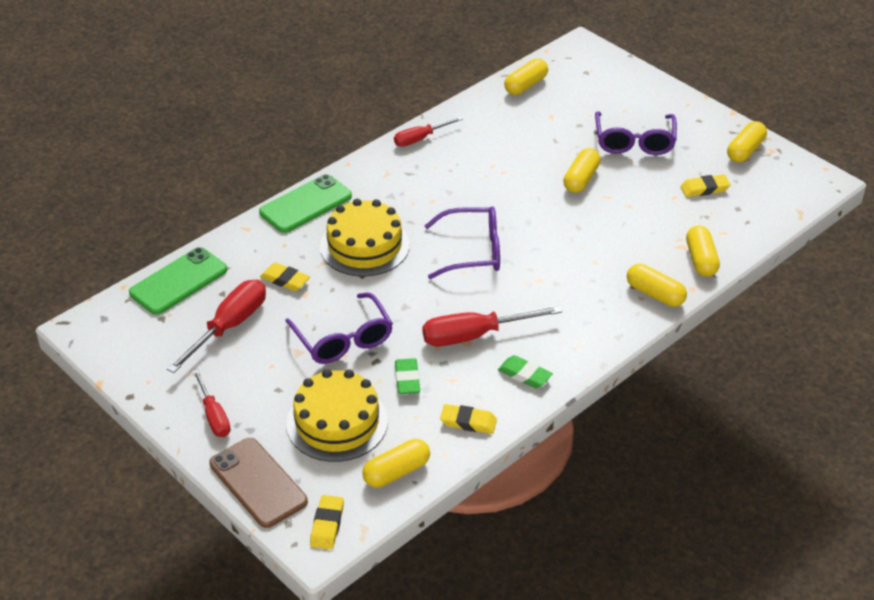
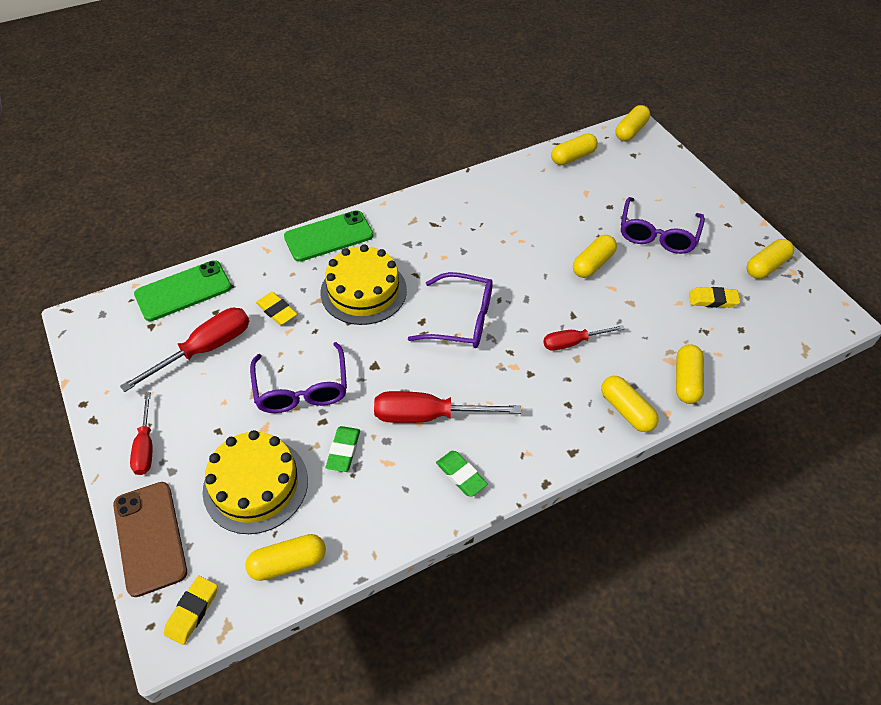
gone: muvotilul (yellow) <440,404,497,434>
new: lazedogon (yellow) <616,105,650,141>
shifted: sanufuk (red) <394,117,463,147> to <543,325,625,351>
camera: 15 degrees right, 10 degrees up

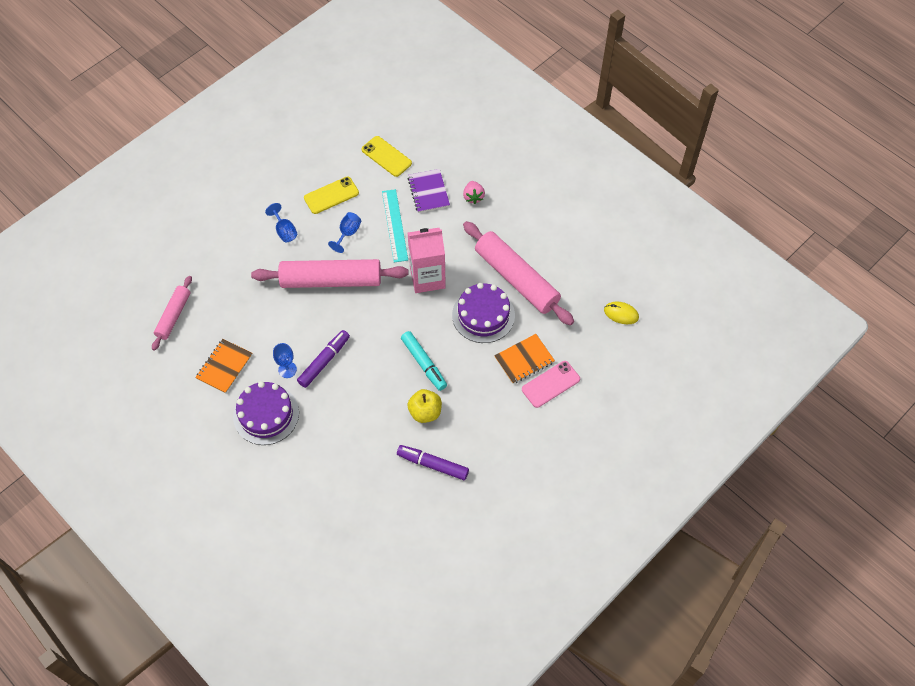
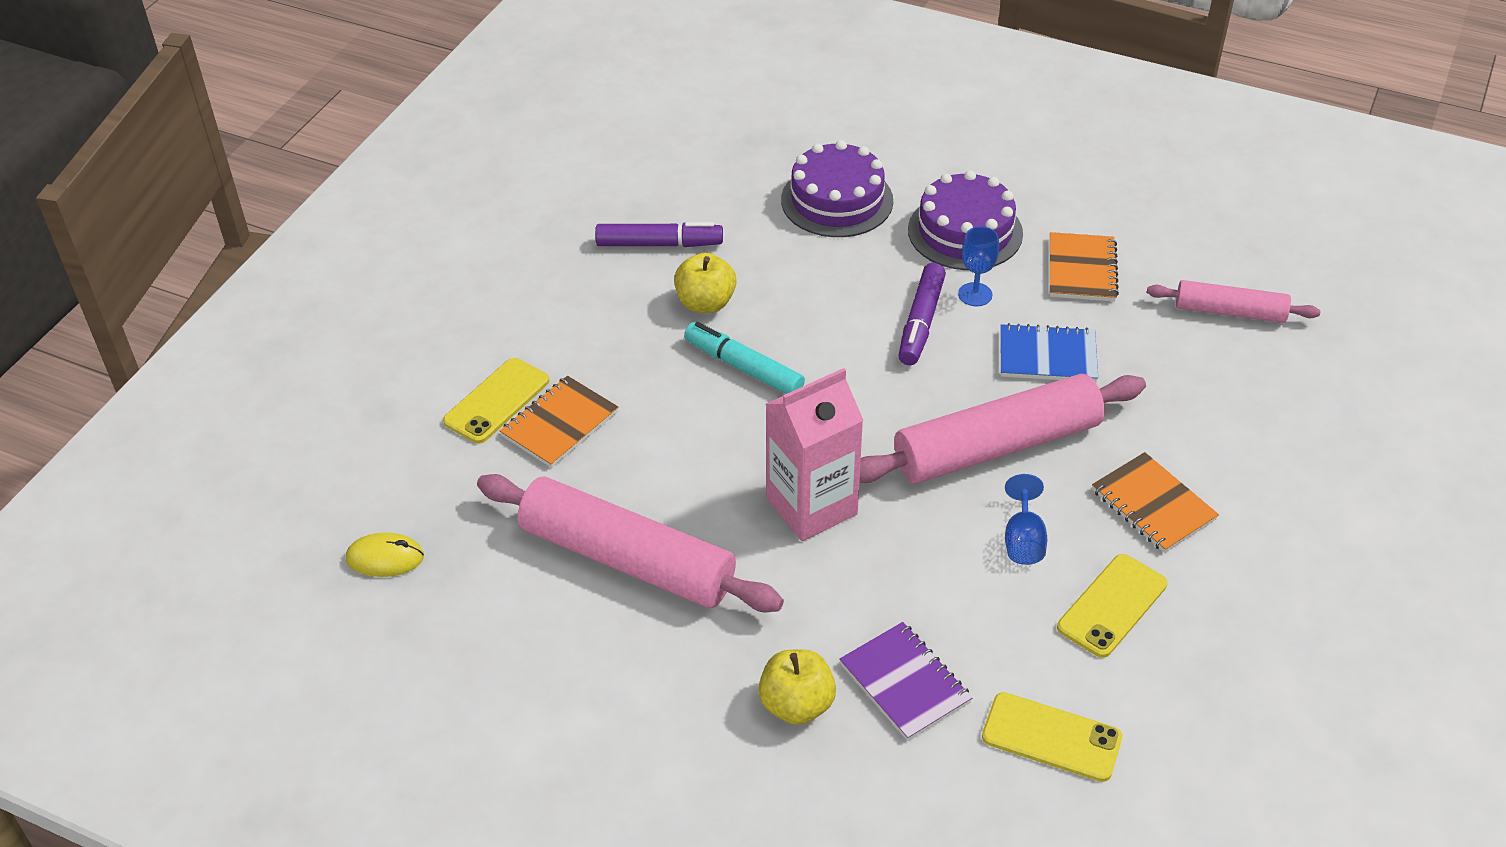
gone: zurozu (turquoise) <382,189,408,262>
new: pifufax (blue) <1000,323,1098,382>
shifted: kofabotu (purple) <452,283,515,343> to <781,140,893,237>
swapped: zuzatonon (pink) <463,181,485,204> to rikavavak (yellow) <758,649,836,725>; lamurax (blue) <265,203,297,242> to pifufax (orange) <1092,452,1219,553>
repainted: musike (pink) <522,361,580,408> to musike (yellow) <443,358,549,444>
rotated: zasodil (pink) <152,276,192,351> = <1147,280,1320,323> 75 degrees counterclockwise
camera: 160 degrees right, 15 degrees down

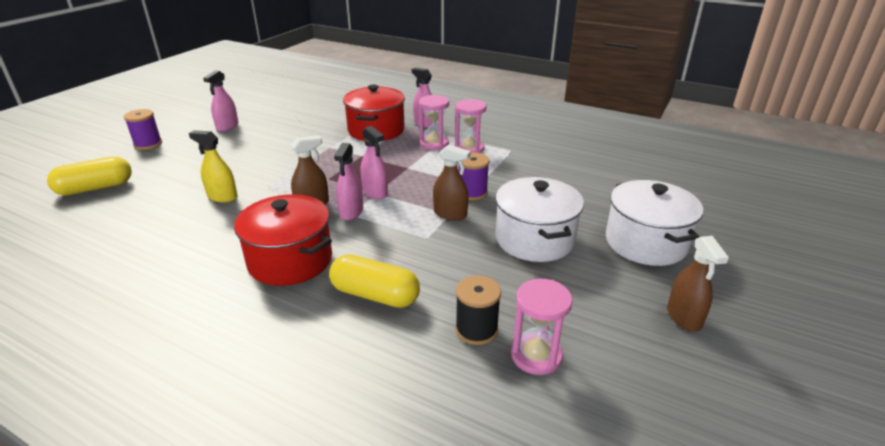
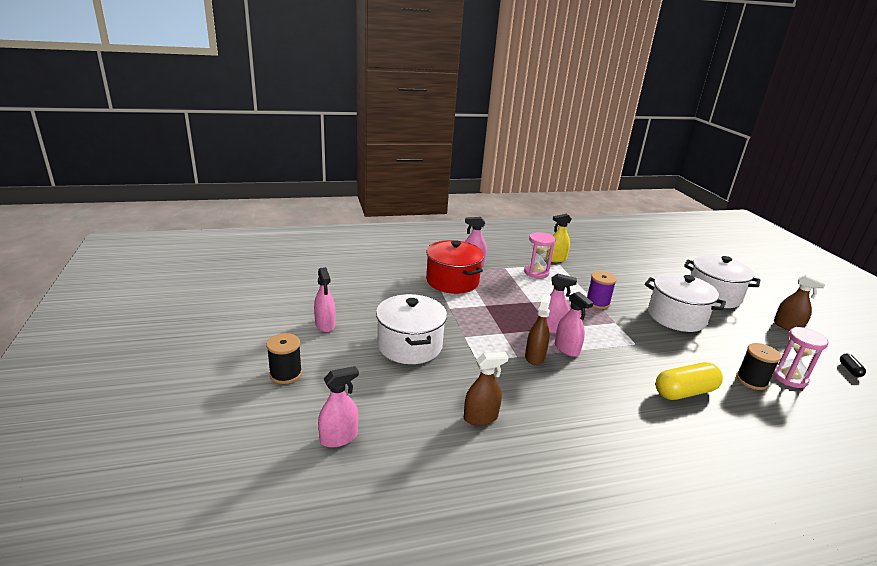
gone: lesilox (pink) <419,95,449,150>; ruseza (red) <234,194,332,286>
new: ruseza (white) <376,294,447,364>; lazedogon (black) <840,353,866,377>
shifted: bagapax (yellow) <189,130,238,202> to <546,214,572,262>; bagapax (brown) <433,144,471,220> to <464,352,509,426>
swapped: lazedogon (yellow) <47,156,132,195> to bagapax (pink) <318,366,359,448>
repainted: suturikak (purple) <124,109,162,150> to suturikak (black) <266,333,302,384>
camera: 45 degrees left, 5 degrees down

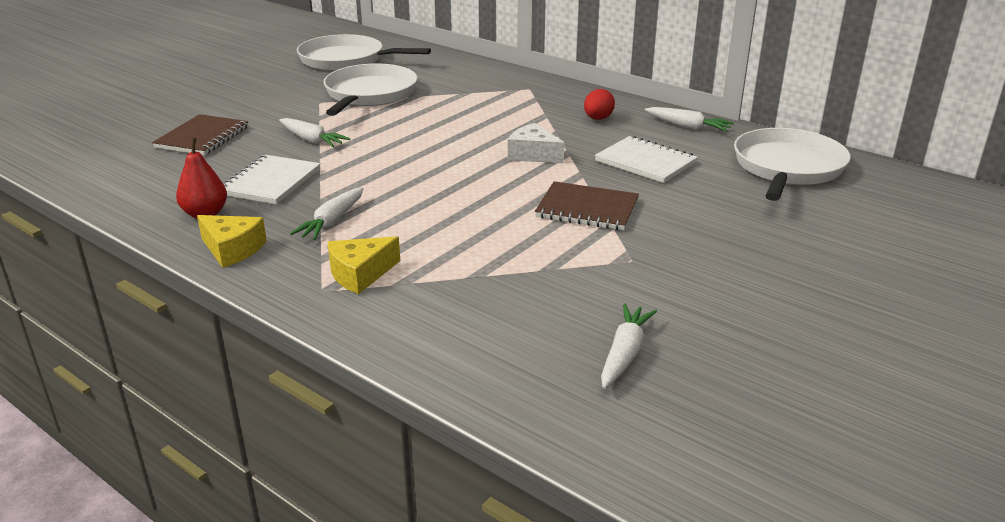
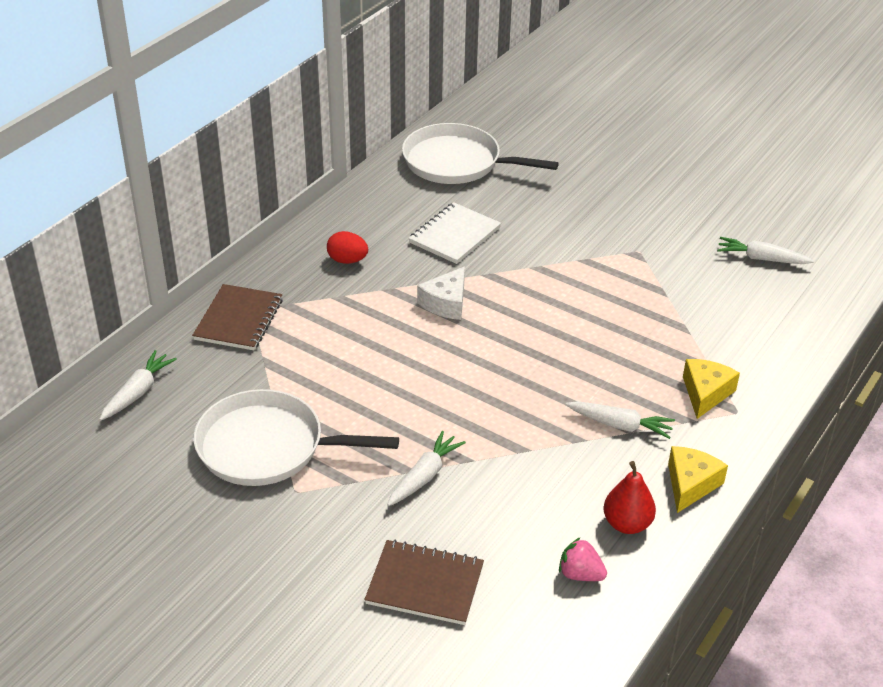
gone: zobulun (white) <297,34,431,71>; pifufax (white) <223,155,321,204>
new: zuzatonon (pink) <559,538,607,581>
shifted: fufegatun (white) <645,107,734,132> to <99,350,177,421>; pifufax (brown) <535,181,639,230> to <192,284,283,350>
rotated: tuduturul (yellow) <328,236,400,294> = <683,359,740,419> 120 degrees counterclockwise
camera: 95 degrees left, 10 degrees up

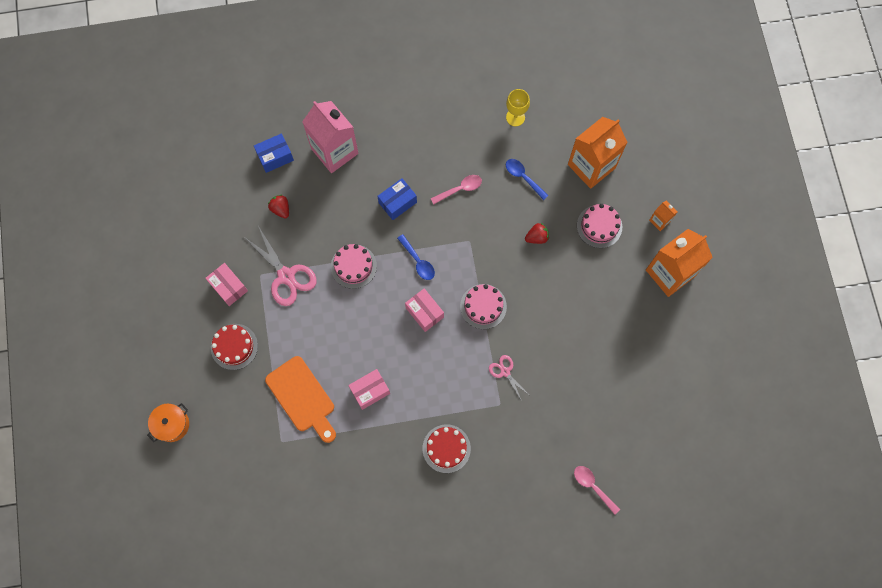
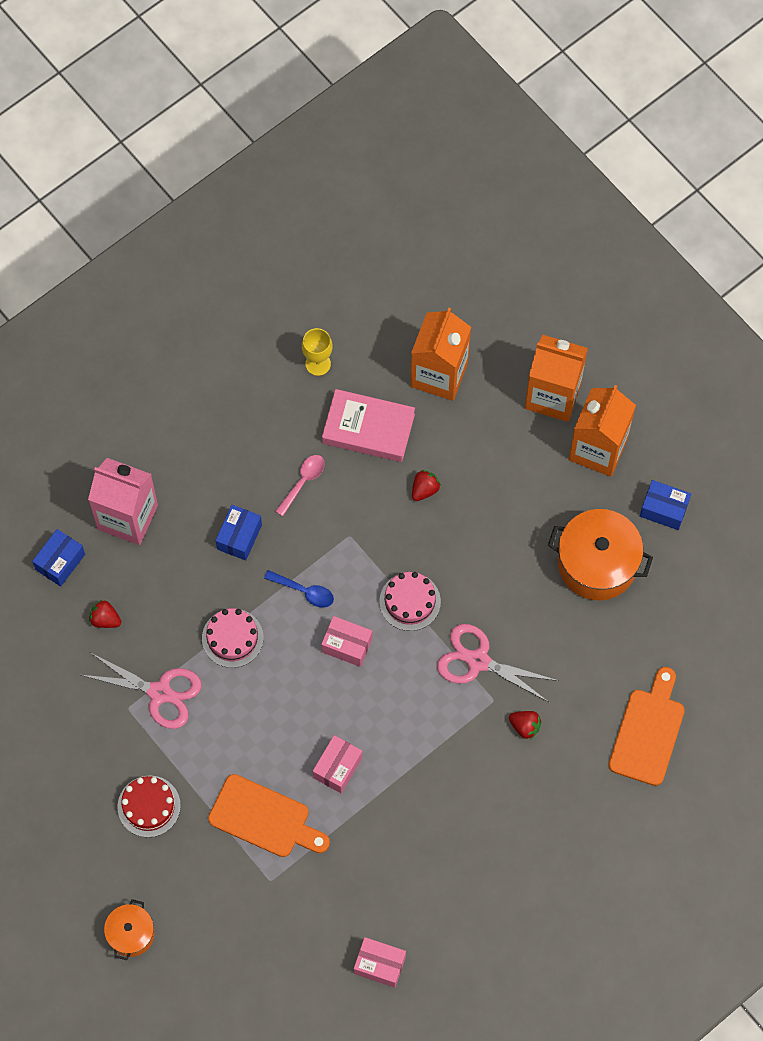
gone: kofabotu (pink) <577,204,622,248>; kofabotu (red) <422,425,471,473>
new: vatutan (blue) <640,480,691,530>; ruseza (orange) <548,509,653,600>; zuzatonon (red) <509,711,542,740>
shifted: vatutan (pink) <205,263,248,306> to <354,937,406,988>
swapped: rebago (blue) <506,159,549,200> to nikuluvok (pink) <322,389,415,462>; rebago (pink) <574,466,620,515> to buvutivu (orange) <608,667,685,786>
scaled: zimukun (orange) <649,201,678,231> = <525,335,588,422> x2.23; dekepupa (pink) <489,355,529,401> = <437,624,559,703> x1.87
camera: 30 degrees left, 5 degrees down

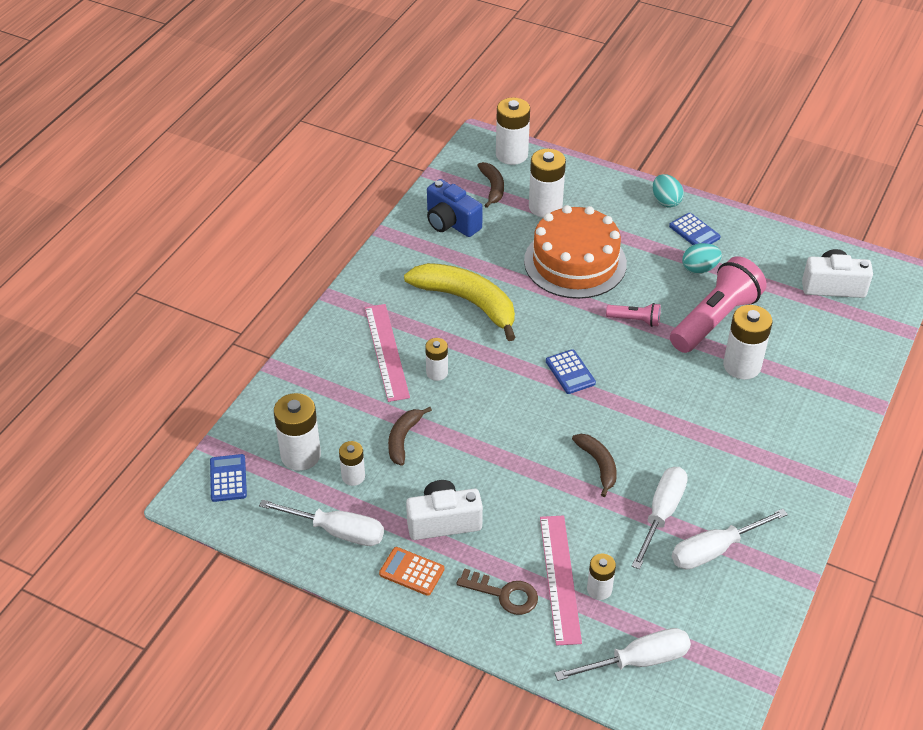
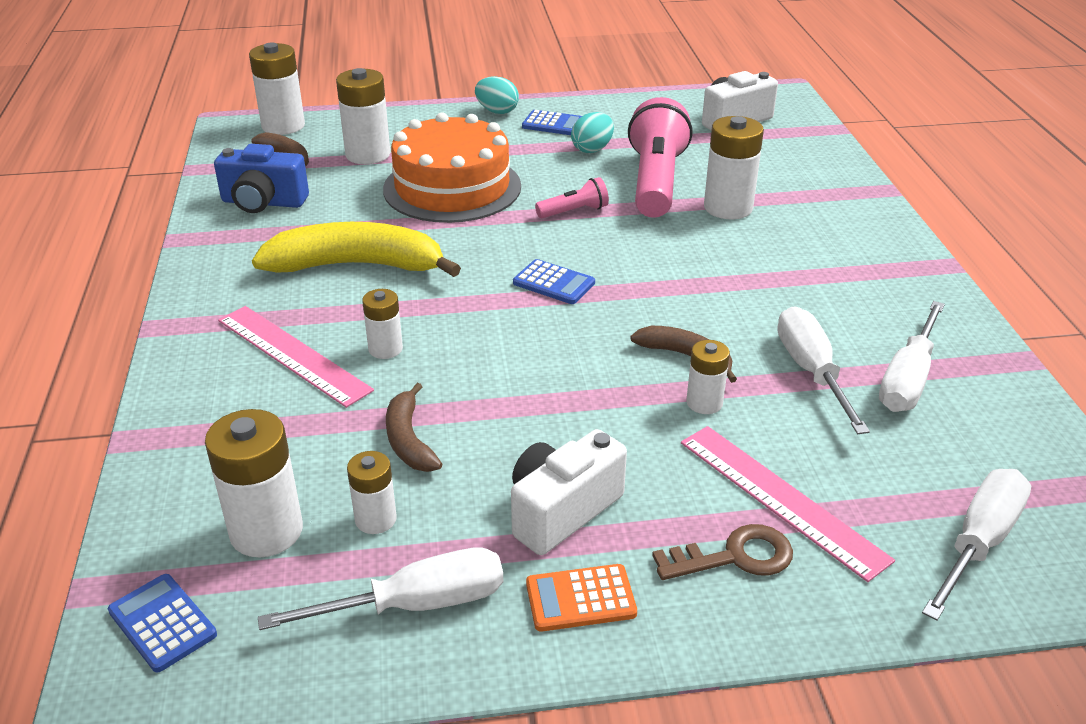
shifted: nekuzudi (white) <587,554,616,600> to <686,340,730,414>
camera: 35 degrees left, 10 degrees down

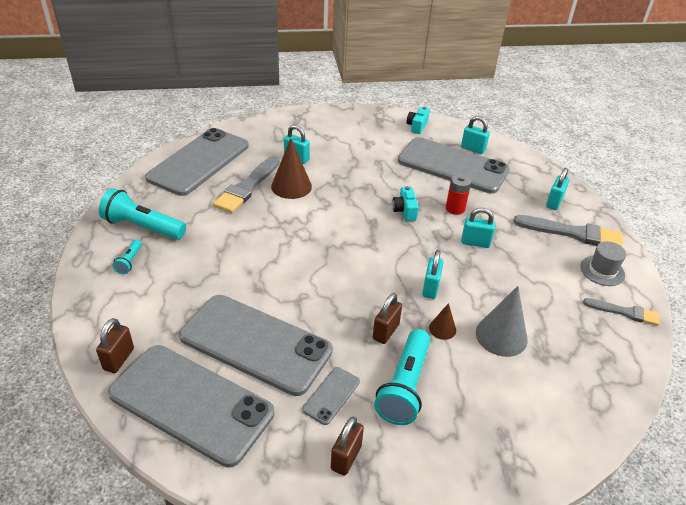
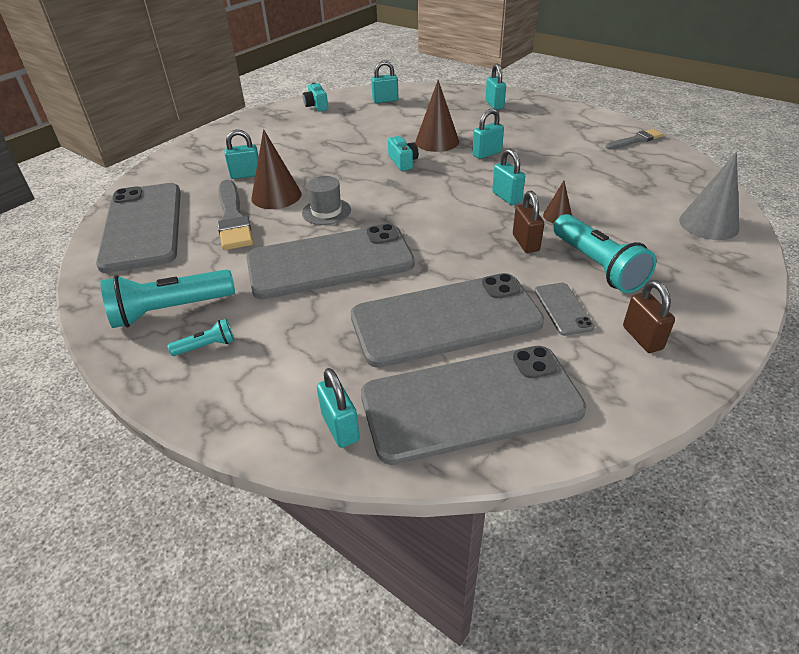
gone: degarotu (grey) <513,215,623,247>
shifted: musike (grey) <398,137,510,194> to <246,224,415,299>; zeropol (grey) <580,241,626,286> to <302,176,351,225>; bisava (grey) <476,286,528,357> to <679,152,739,240>
swapped: nekuzudi (red) <446,174,471,215> to bisava (brown) <415,80,459,152>
repainted: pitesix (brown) <96,318,134,373> to pitesix (turquoise) <317,368,360,448>
rotated: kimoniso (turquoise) <392,186,419,221> = <388,136,419,171> 150 degrees counterclockwise; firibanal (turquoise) <112,240,142,274> = <168,319,234,356> 75 degrees counterclockwise
camera: 40 degrees left, 0 degrees up

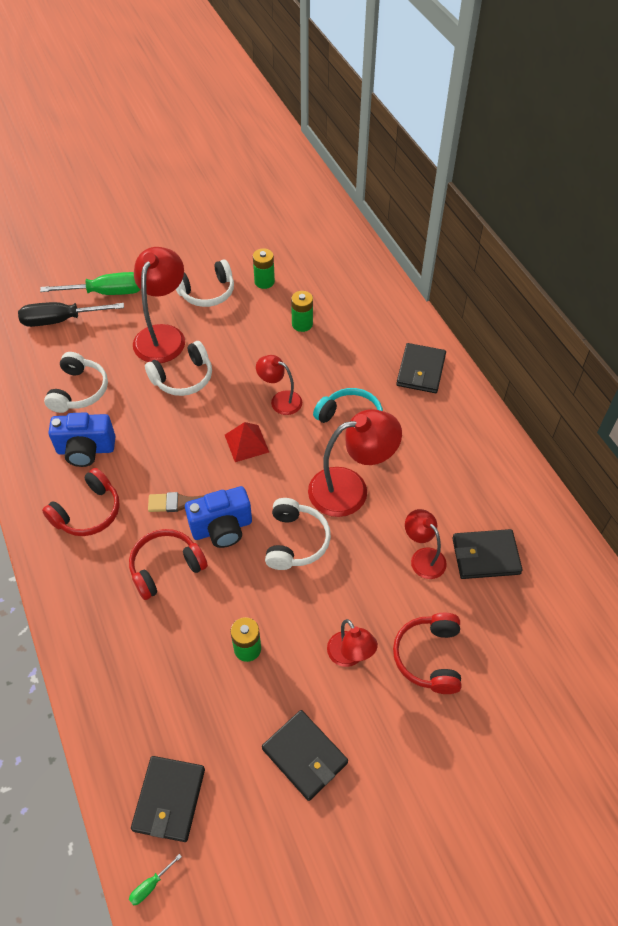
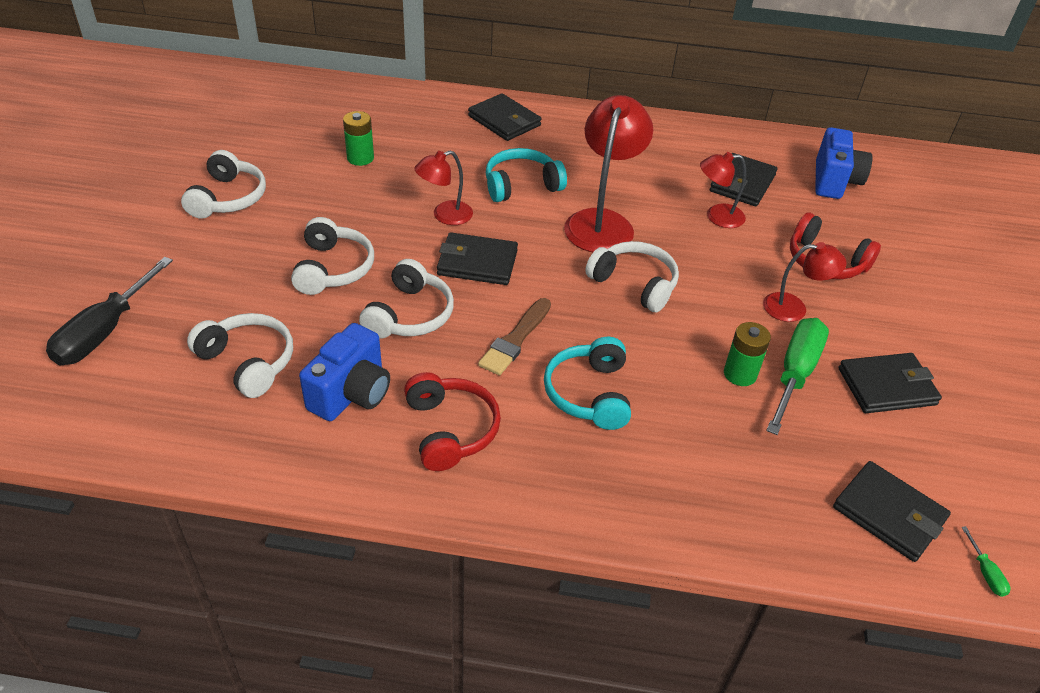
gone: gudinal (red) <133,247,185,363>; nekuzudi (green) <253,248,275,289>
new: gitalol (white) <359,259,454,338>
shifted: sanufuk (green) <40,272,140,295> to <766,318,829,435>; kimoniso (blue) <185,486,252,548> to <815,127,872,199>
swapped: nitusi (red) <225,422,269,462> to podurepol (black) <437,232,518,285>
repainted: gitalol (red) <129,529,208,600> to gitalol (turquoise) <544,337,631,430>
camera: 60 degrees left, 10 degrees down

